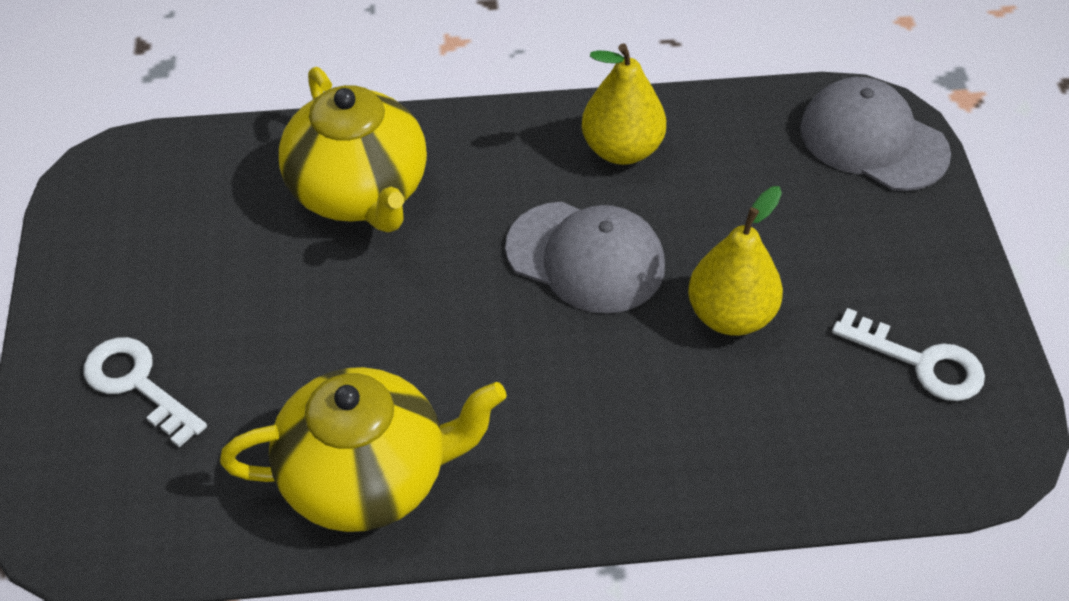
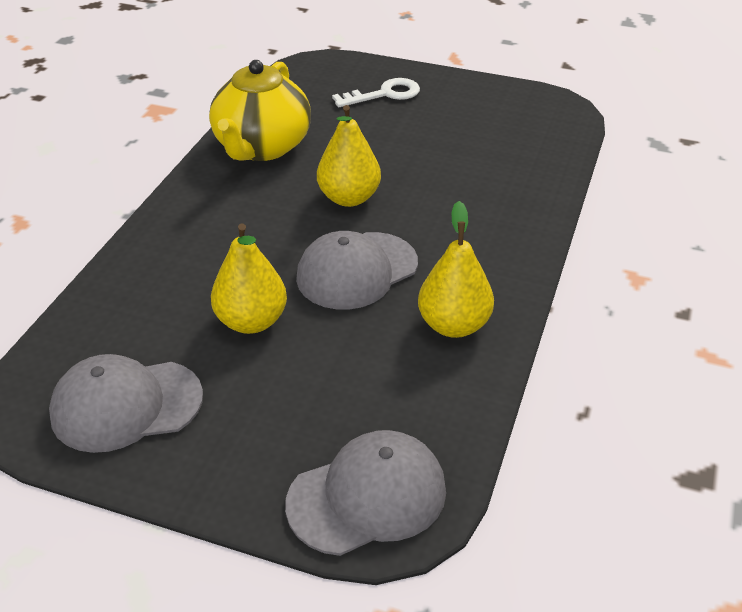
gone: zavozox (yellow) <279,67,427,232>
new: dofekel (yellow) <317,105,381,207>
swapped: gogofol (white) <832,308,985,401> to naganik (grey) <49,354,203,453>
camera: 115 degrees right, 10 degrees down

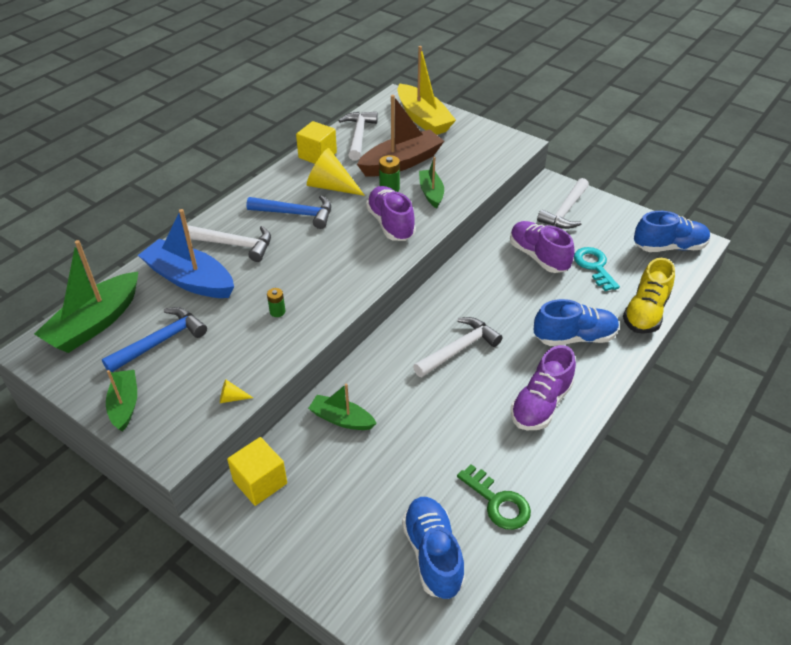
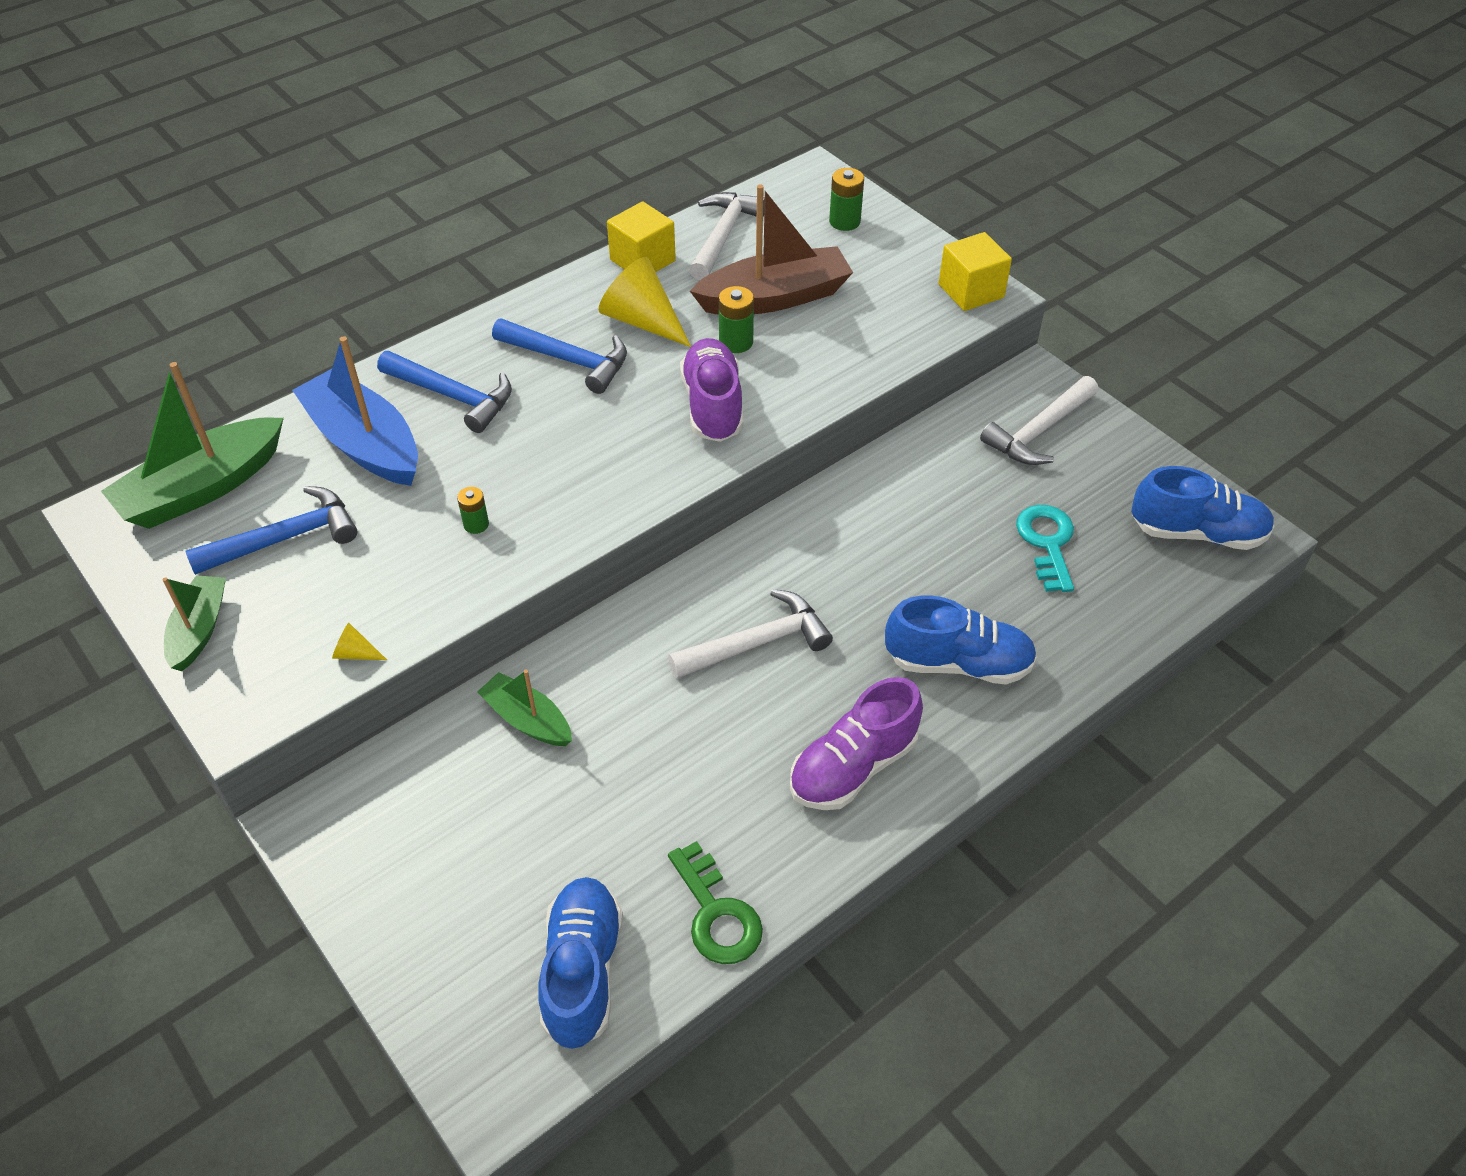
gone: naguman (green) <419,157,444,208>; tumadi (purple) <510,221,575,273>; tumadi (yellow) <623,258,675,334>
shifted: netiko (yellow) <227,437,287,506> to <939,232,1012,311>
swapped: naguman (yellow) <397,46,456,135> to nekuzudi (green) <829,168,864,231>
repainted: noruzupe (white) <187,225,271,262> to noruzupe (blue) <377,351,512,433>
camera: 15 degrees right, 5 degrees up

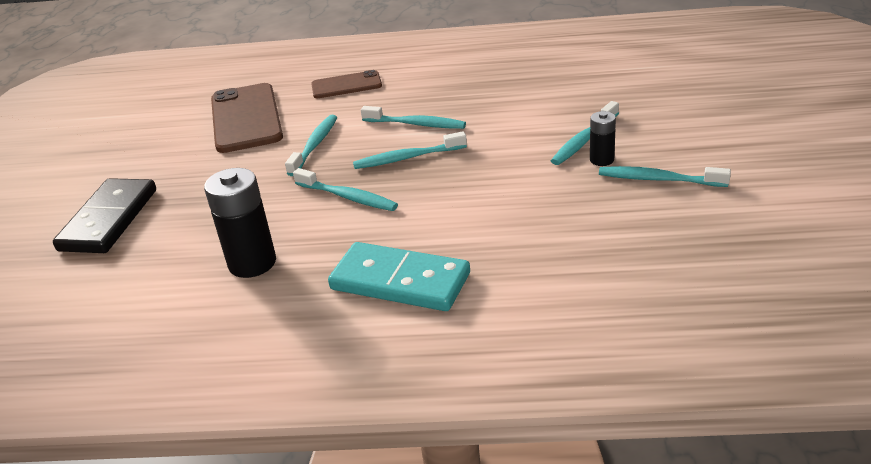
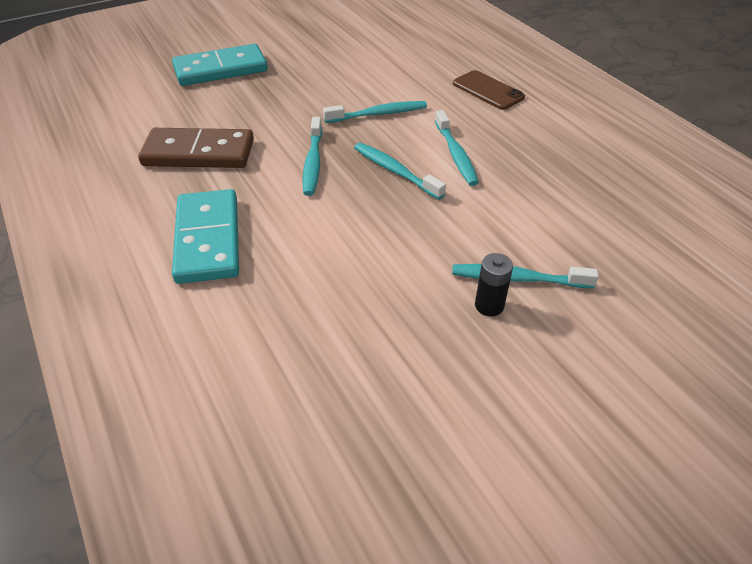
gone: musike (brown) <211,83,283,153>; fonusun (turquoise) <599,166,731,187>
swapped: nekuzudi (black) <204,168,276,278> to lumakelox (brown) <138,128,254,168>
repainted: lumakelox (black) <53,178,156,253> to lumakelox (turquoise) <172,44,268,86>
camera: 55 degrees right, 10 degrees up

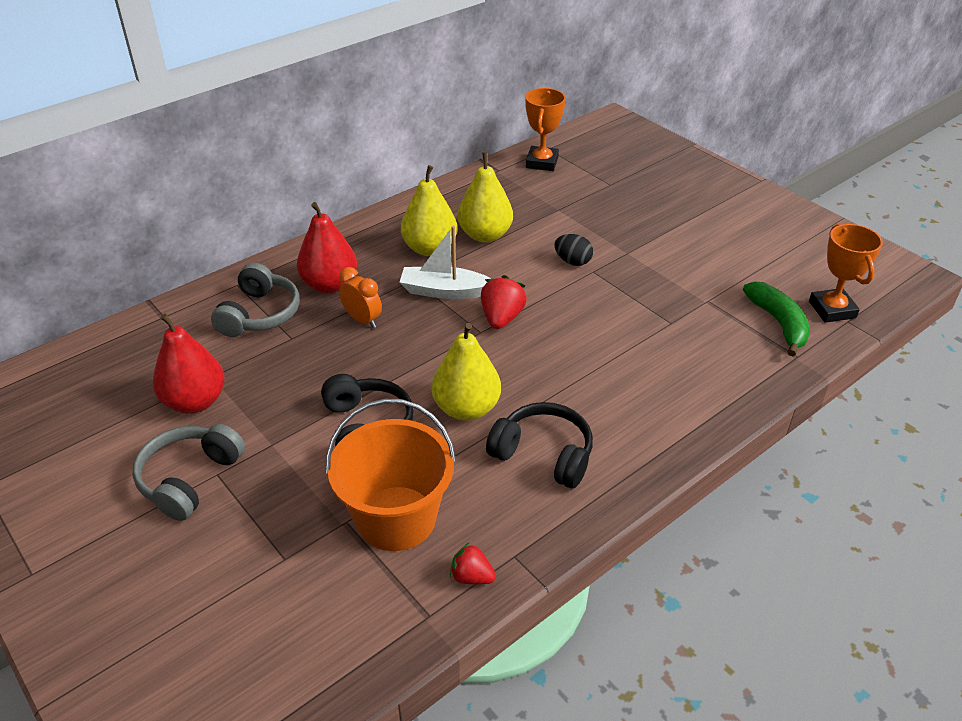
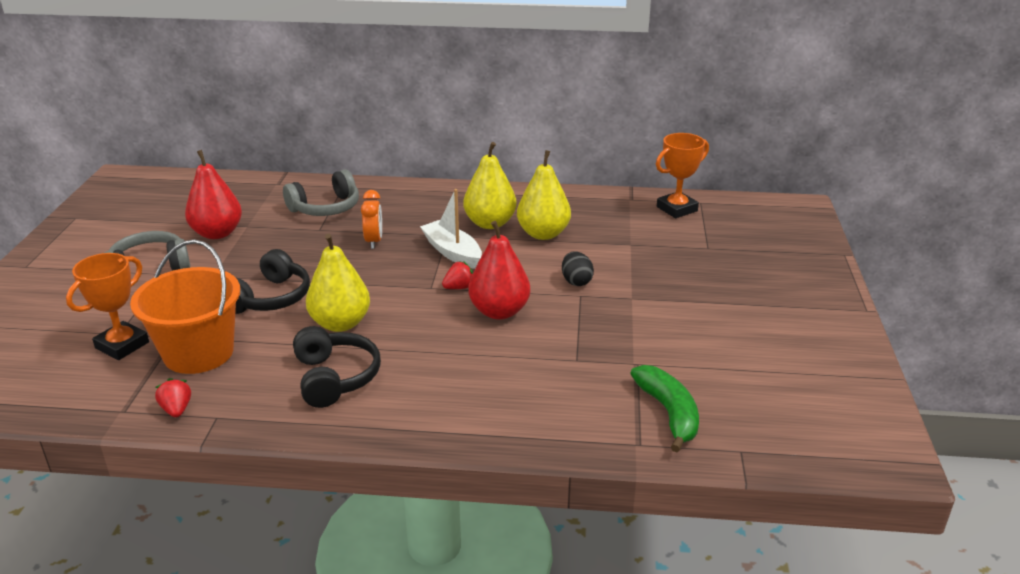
shifted: dofekel (red) <297,202,357,293> to <468,221,530,320>; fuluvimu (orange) <809,224,883,323> to <66,253,149,360>
rotated: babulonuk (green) <743,282,810,356> = <630,365,699,452> 45 degrees counterclockwise
scaled: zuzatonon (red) <481,275,527,329> = <442,261,473,289> x0.64
camera: 45 degrees right, 10 degrees down

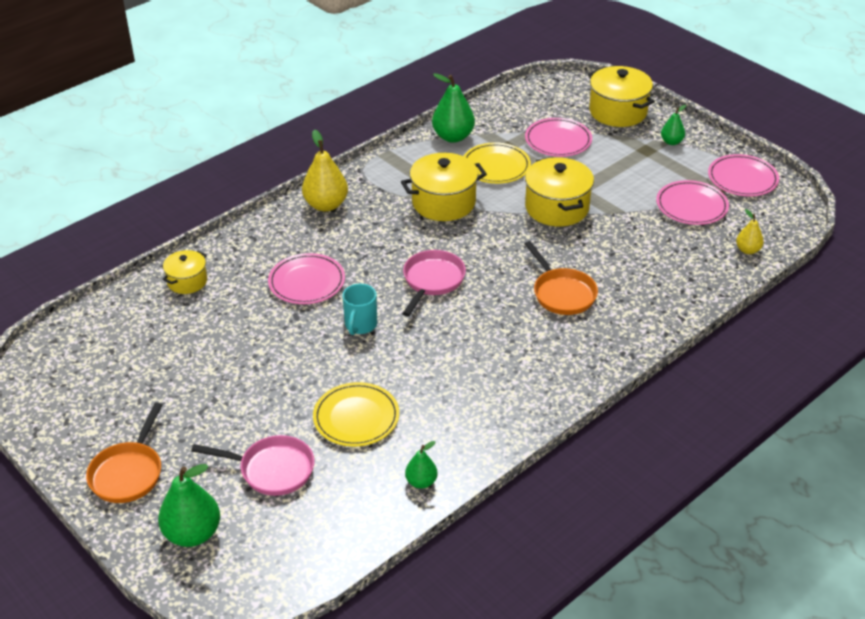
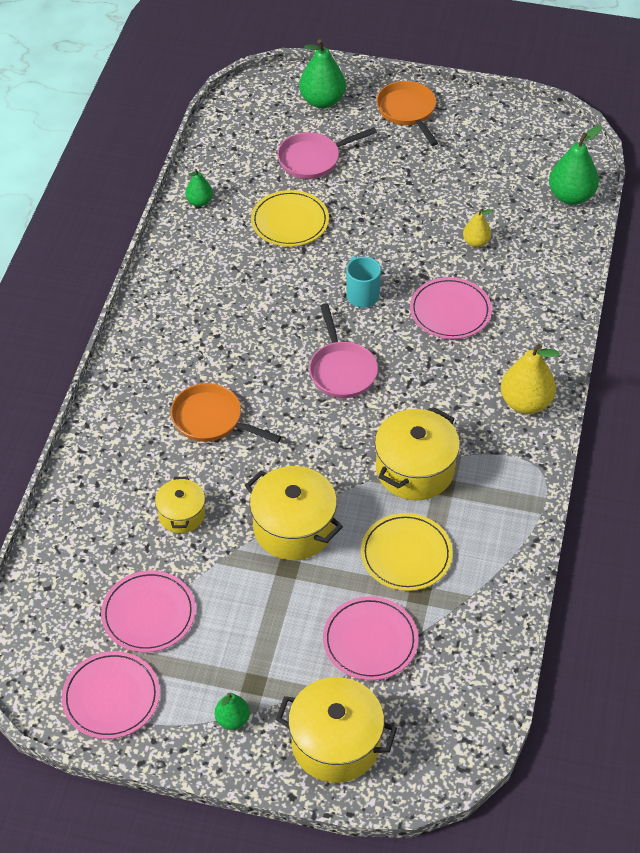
shifted: dofekel (green) <432,73,475,143> to <549,126,602,205>; dofekel (yellow) <736,209,764,254> to <463,208,493,247>; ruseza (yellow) <162,250,207,294> to <155,477,205,533>
camera: 145 degrees right, 10 degrees up

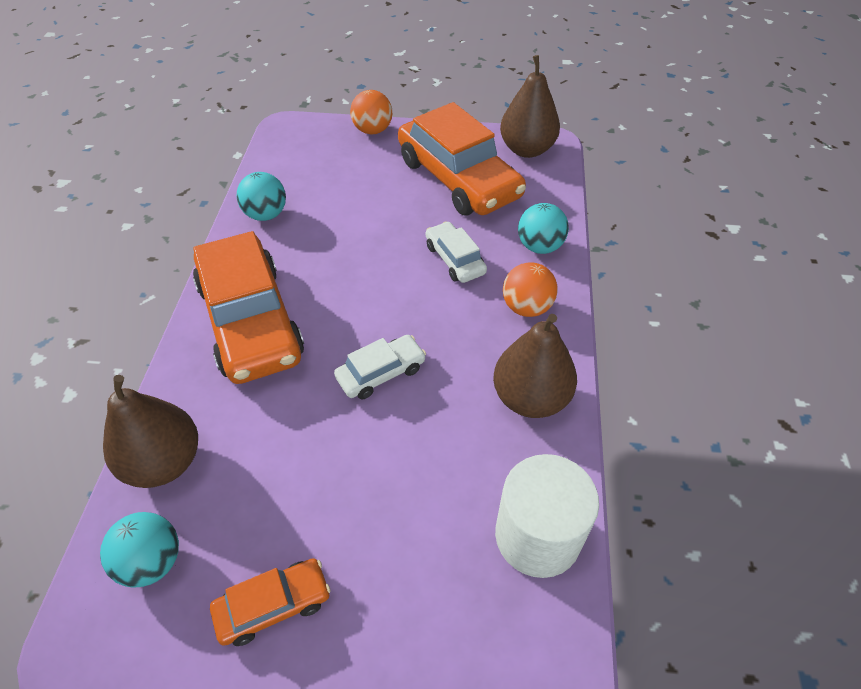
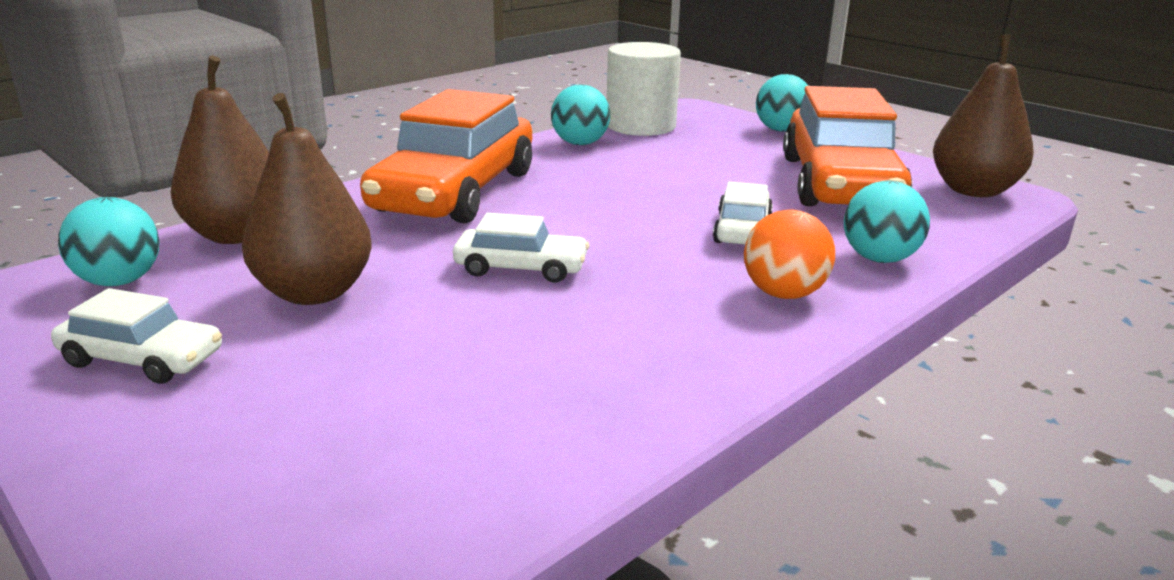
shifted: dofekel (brown) <493,314,577,418> to <242,93,372,305>; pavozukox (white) <495,454,599,578> to <607,42,681,136>
repainted: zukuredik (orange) <350,90,392,134> to zukuredik (turquoise) <756,74,808,132>; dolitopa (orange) <210,558,331,646> to dolitopa (white) <51,288,222,384>
camera: 40 degrees right, 25 degrees down

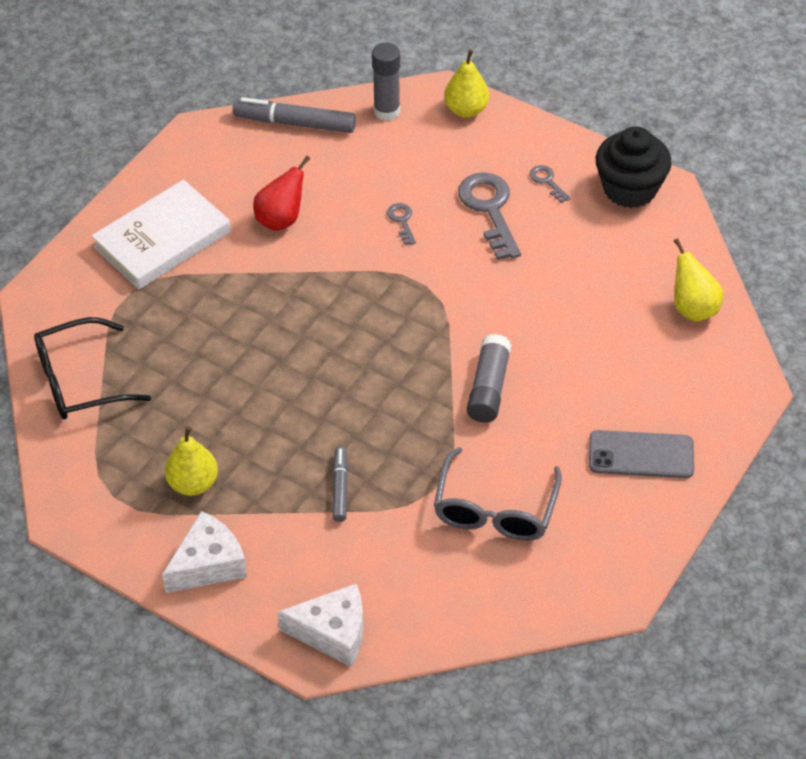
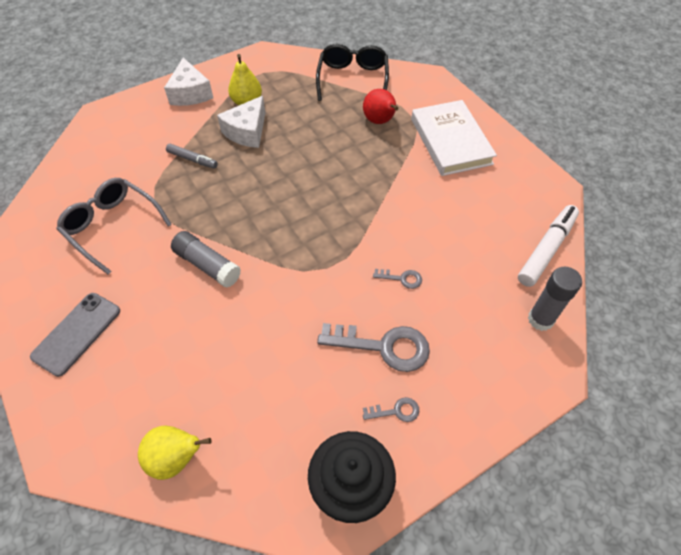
gone: dofekel (yellow) <444,50,489,117>
shifted: dofekel (red) <253,156,310,231> to <363,89,399,124>; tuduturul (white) <277,584,363,667> to <217,96,265,148>
repainted: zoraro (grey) <232,97,356,133> to zoraro (white) <518,205,579,287>
camera: 115 degrees right, 5 degrees up

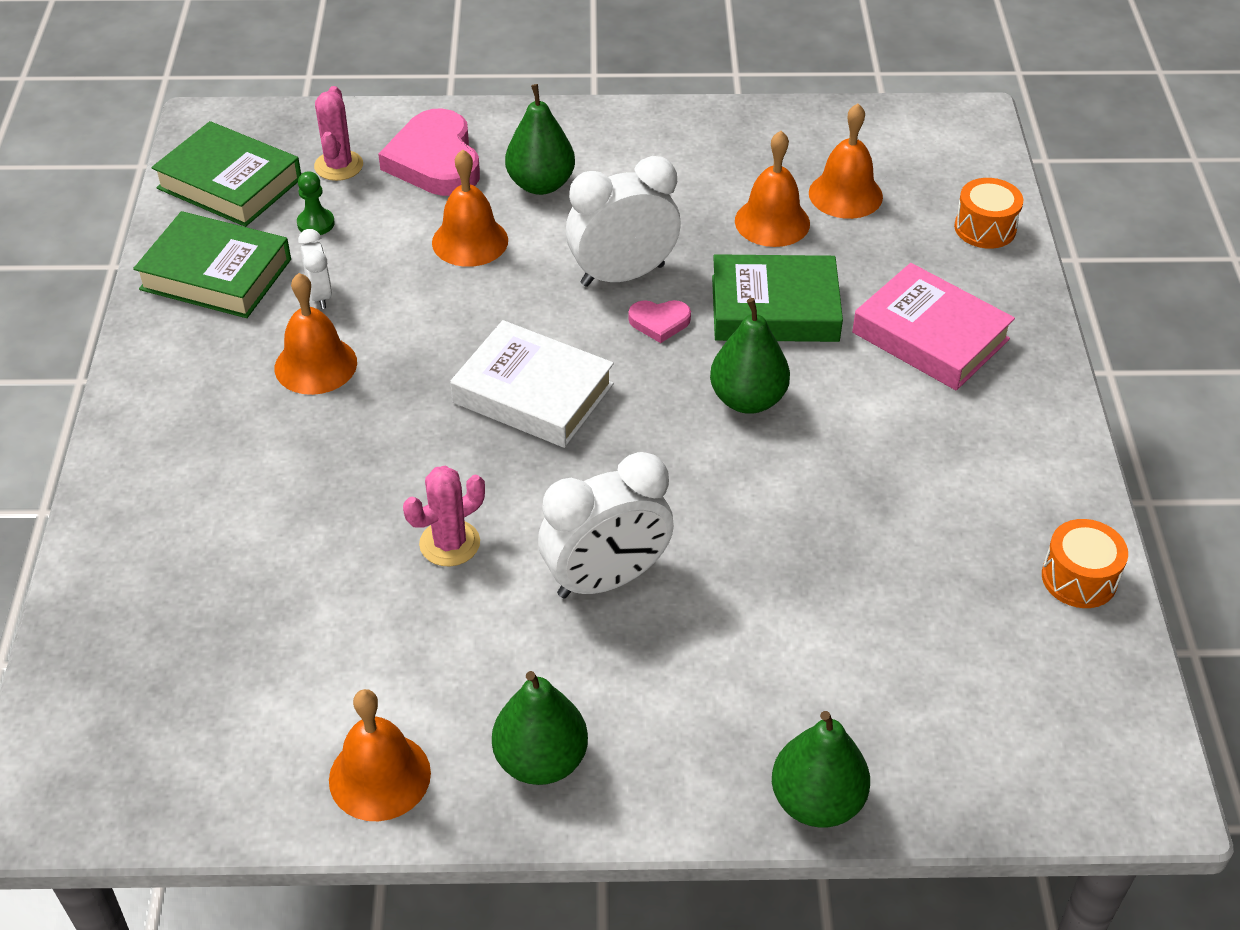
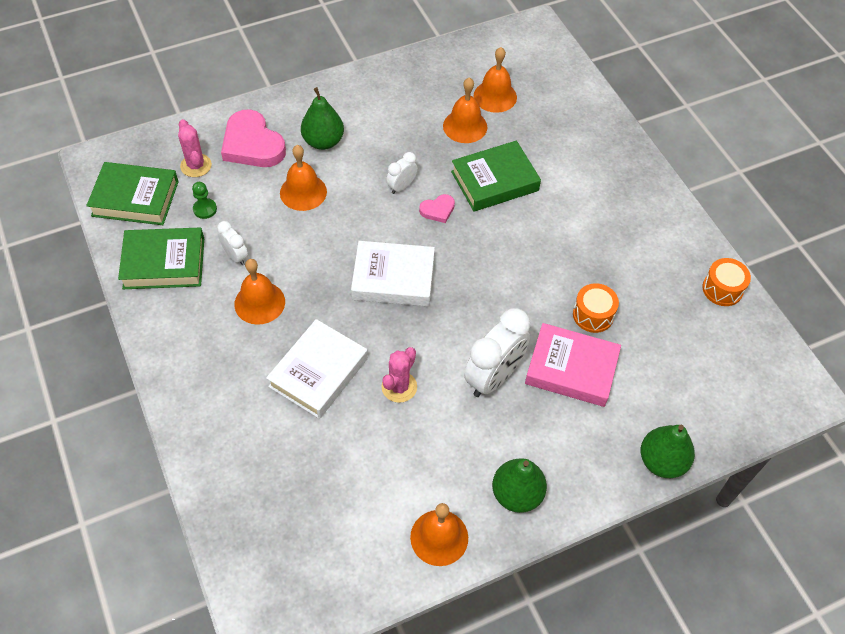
gone: dofekel (green) <710,298,790,414>
new: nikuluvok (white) <266,319,368,419>
shifted: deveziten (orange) <954,178,1023,249> to <573,283,619,333>; nikuluvok (pink) <852,263,1015,390> to <525,323,621,407>
scaled: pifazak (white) <566,156,681,287> = <386,152,418,194> x0.51
camera: 25 degrees left, 10 degrees up

